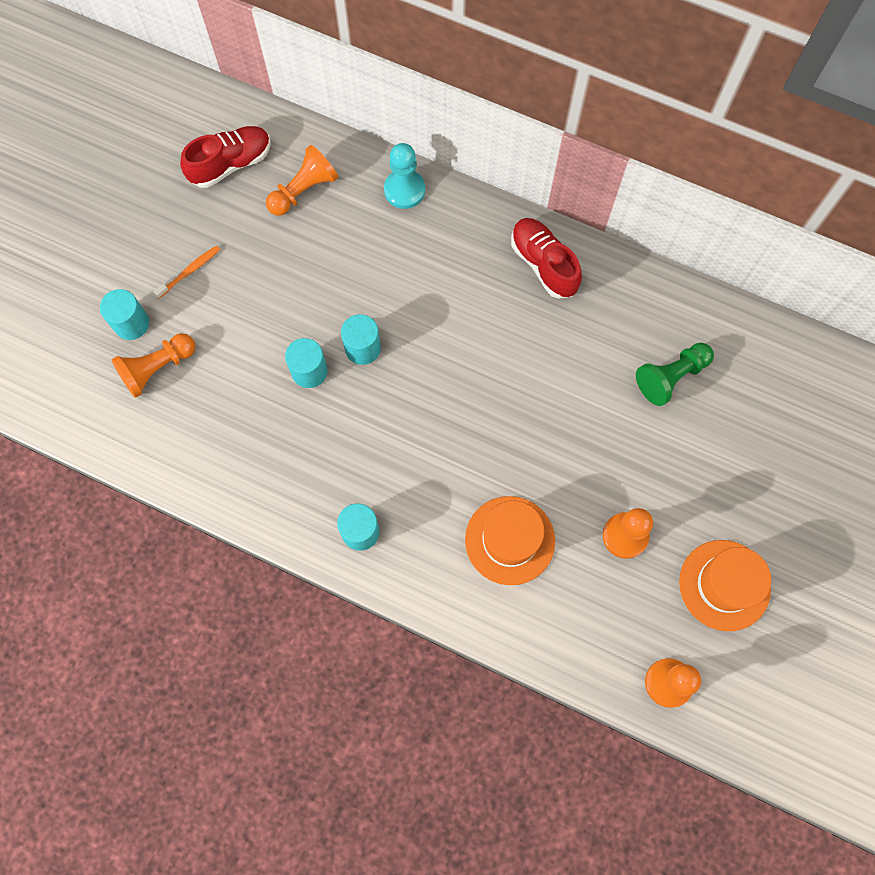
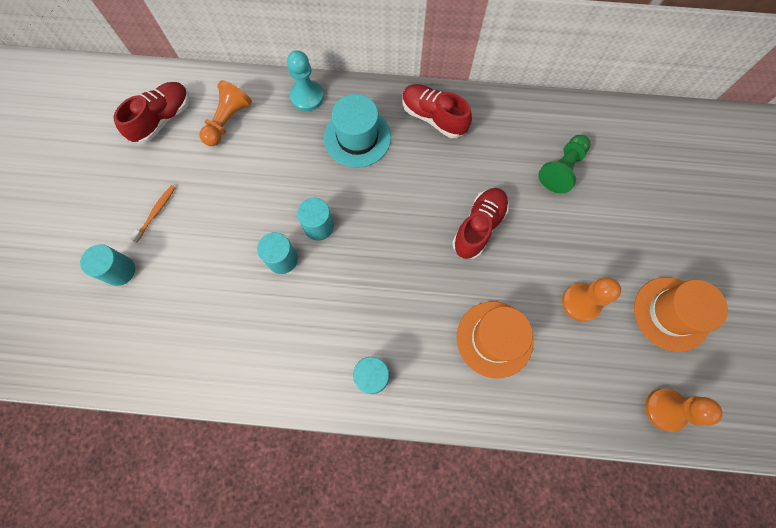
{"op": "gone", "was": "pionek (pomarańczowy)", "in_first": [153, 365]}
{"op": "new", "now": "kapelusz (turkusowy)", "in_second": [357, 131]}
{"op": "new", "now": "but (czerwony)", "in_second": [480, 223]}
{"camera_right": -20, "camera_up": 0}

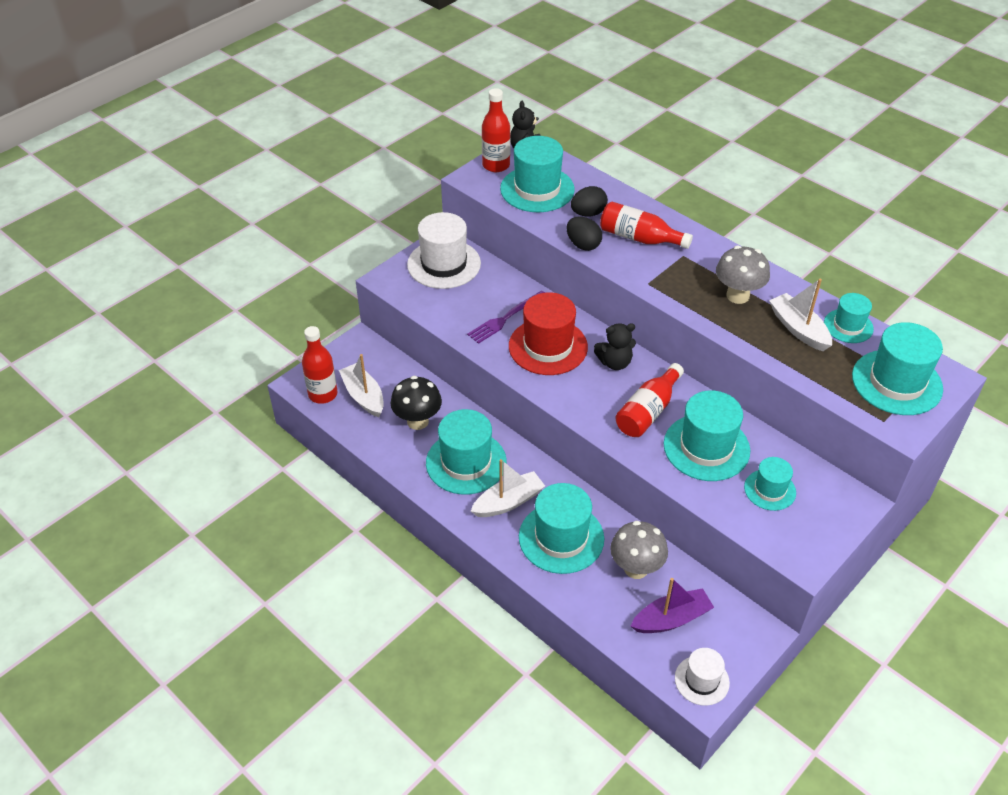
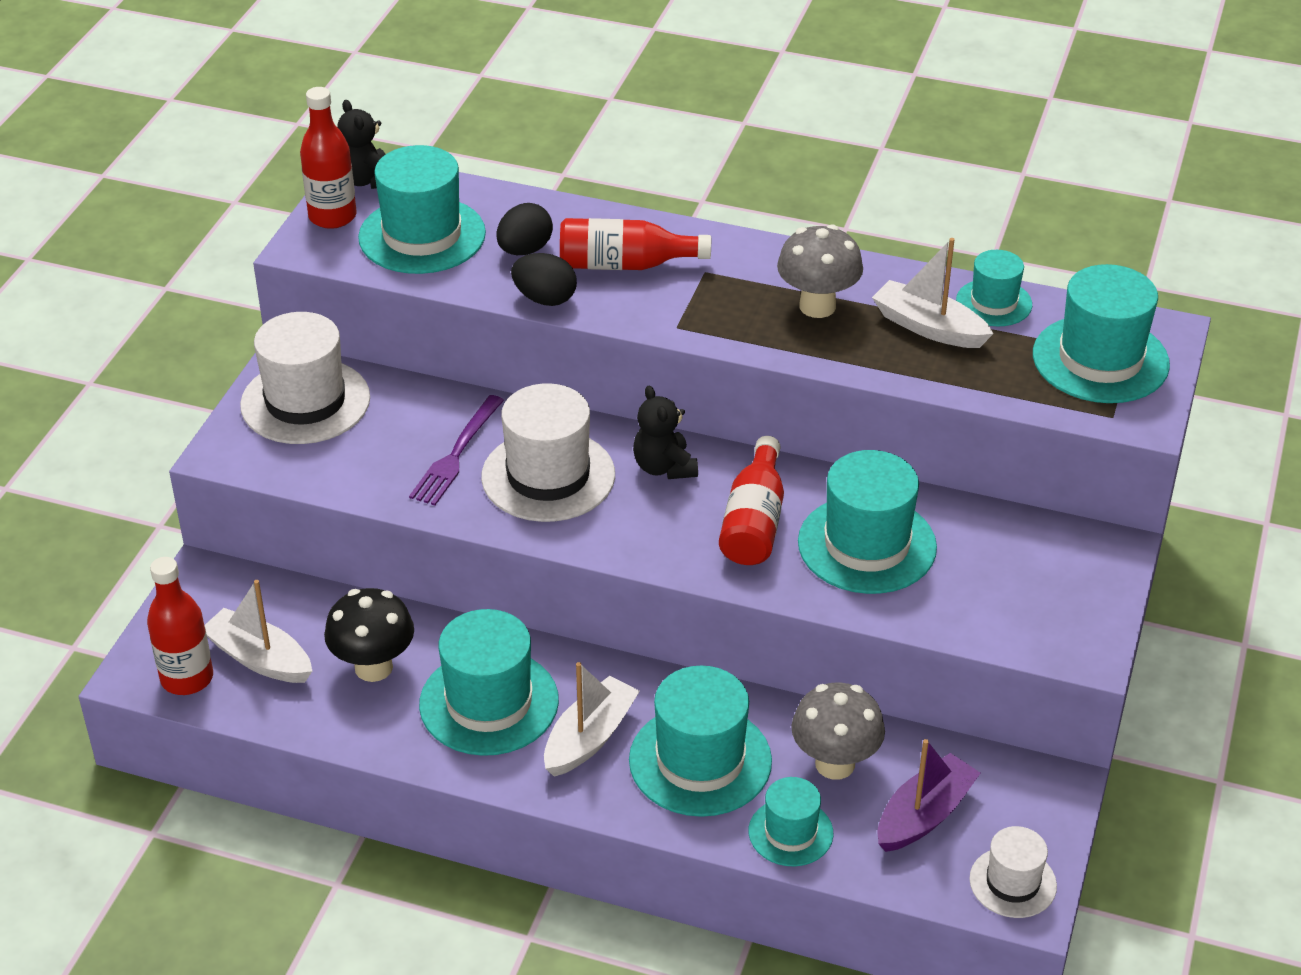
{"op": "shifted", "was": "kapelusz (turkusowy)", "in_first": [770, 484], "in_second": [790, 821]}
{"op": "repainted", "was": "kapelusz (czerwony)", "now": "kapelusz (biały)", "in_first": [548, 333], "in_second": [548, 452]}
{"op": "rotated", "was": "miś (czarny)", "in_first": [615, 346], "in_second": [665, 432], "clockwise": 105}
{"camera_right": -25, "camera_up": -5}

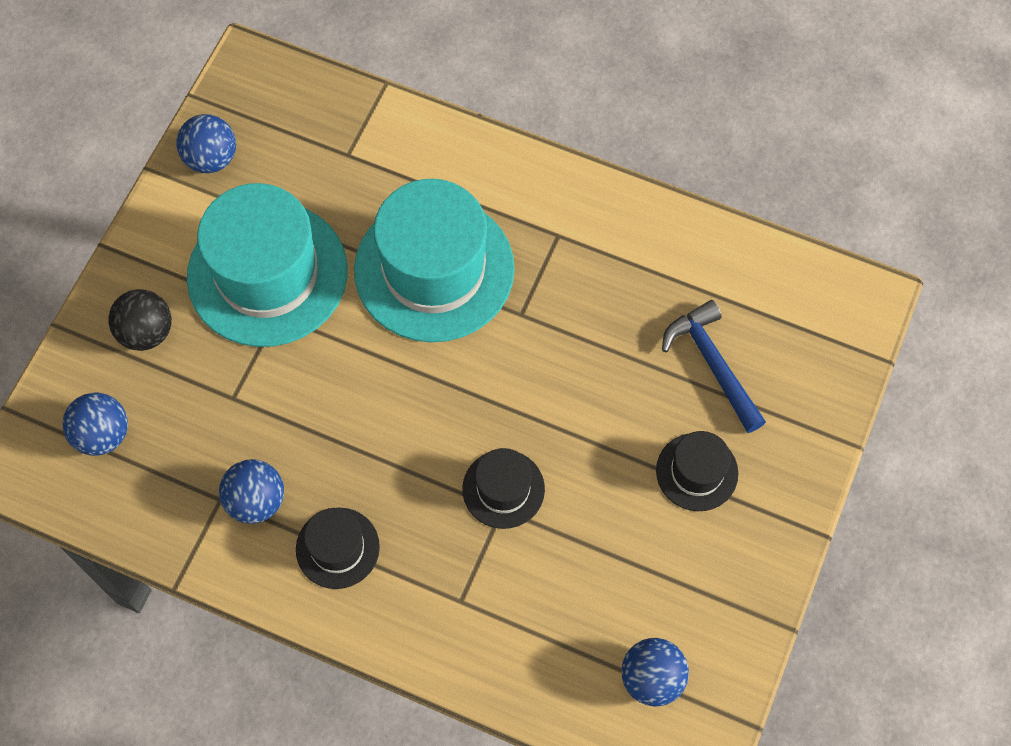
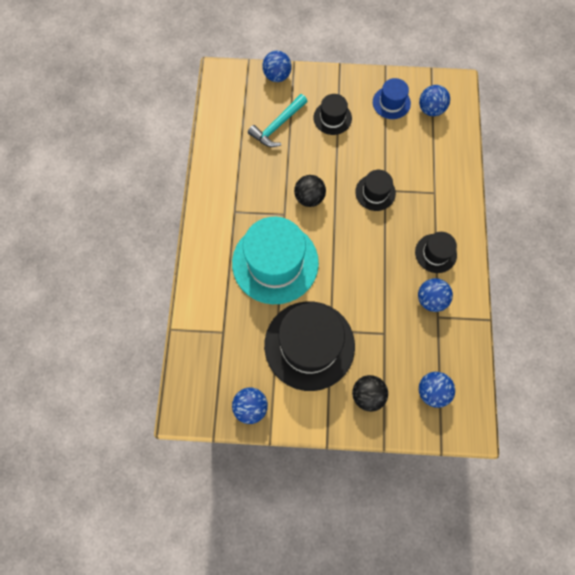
{"op": "new", "now": "piłka (niebieski)", "in_second": [277, 66]}
{"op": "new", "now": "piłka (czarny)", "in_second": [310, 191]}
{"op": "new", "now": "kapelusz (niebieski)", "in_second": [392, 98]}
{"op": "repainted", "was": "kapelusz (turkusowy)", "now": "kapelusz (czarny)", "in_first": [267, 265], "in_second": [309, 346]}
{"op": "repainted", "was": "młotek (niebieski)", "now": "młotek (turkusowy)", "in_first": [714, 366], "in_second": [277, 120]}
{"camera_right": -110, "camera_up": 5}

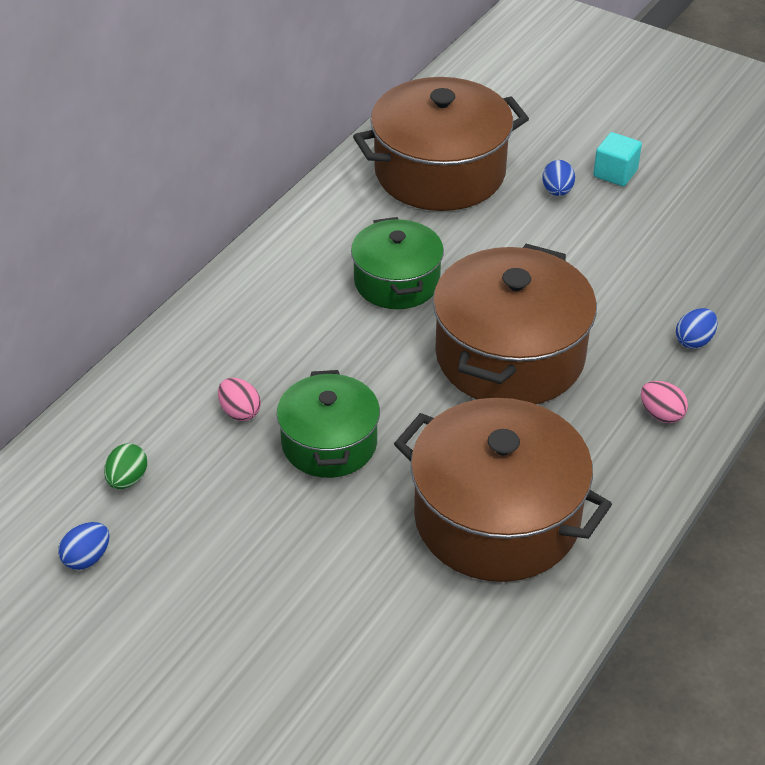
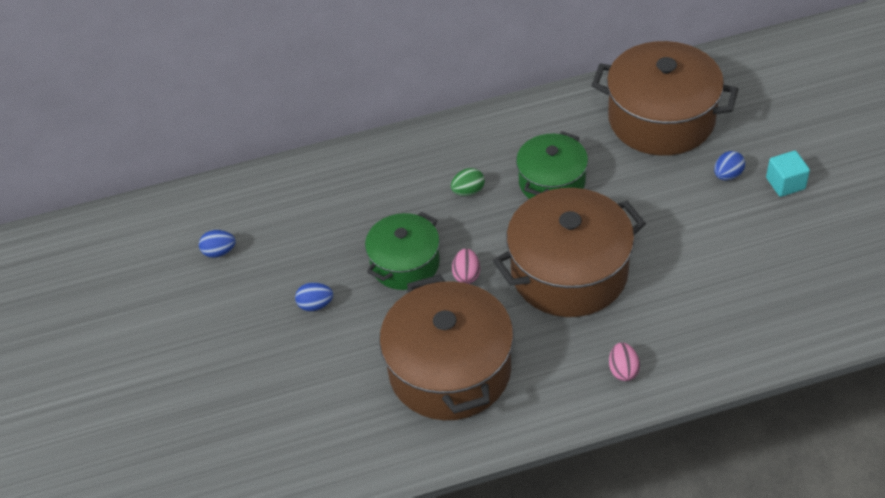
{"op": "shifted", "was": "jajko (zielony)", "in_first": [125, 466], "in_second": [468, 182]}
{"op": "shifted", "was": "jajko (różowy)", "in_first": [239, 399], "in_second": [466, 266]}
{"op": "shifted", "was": "jajko (niebieski)", "in_first": [697, 328], "in_second": [314, 296]}
{"camera_right": 45, "camera_up": 5}

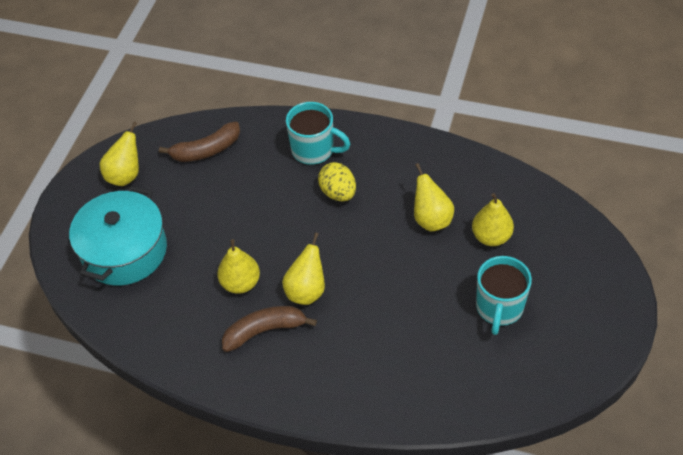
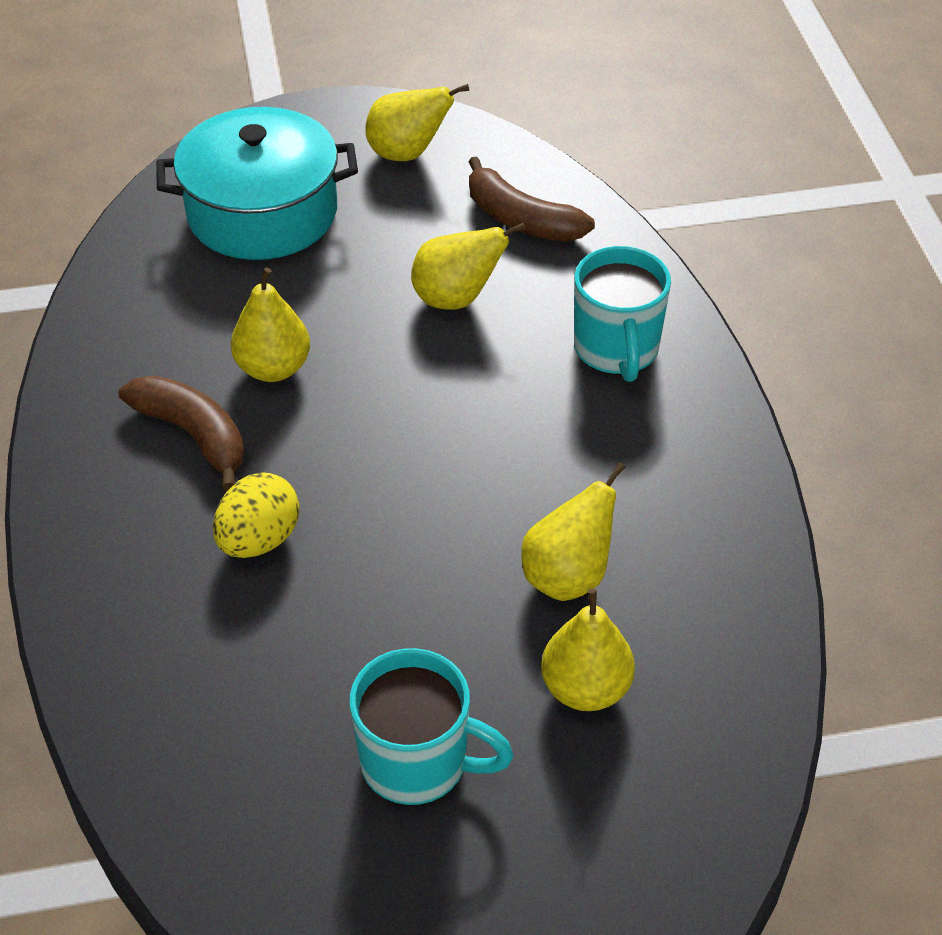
{"op": "shifted", "was": "gruszka (żółty)", "in_first": [303, 268], "in_second": [468, 266]}
{"op": "shifted", "was": "jajko (żółty)", "in_first": [337, 182], "in_second": [256, 515]}
{"op": "rotated", "was": "kubek (turkusowy)", "in_first": [504, 295], "in_second": [431, 726], "clockwise": -150}
{"camera_right": 60, "camera_up": -5}

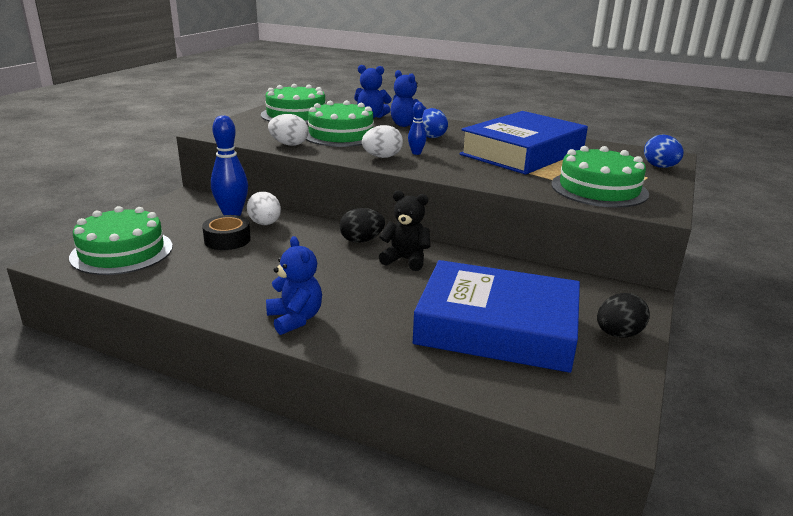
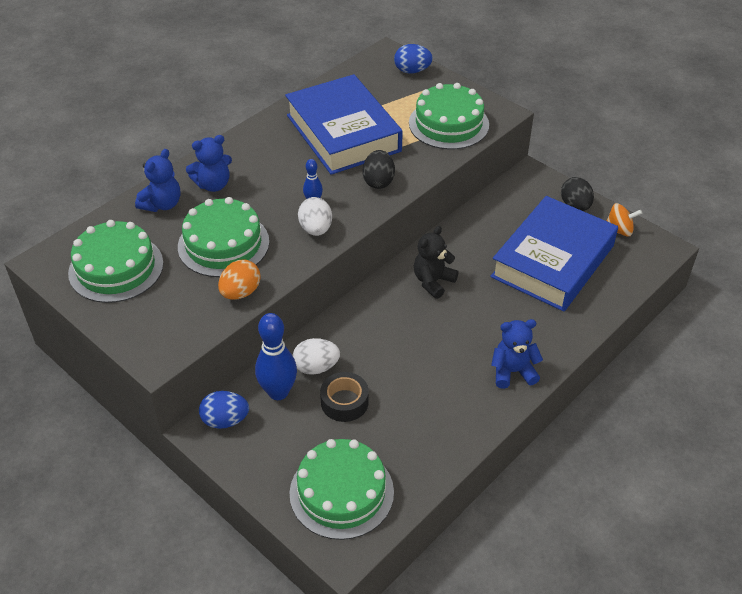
{"op": "new", "now": "bączek (pomarańczowy)", "in_second": [624, 220]}
{"op": "shifted", "was": "jajko (czarny)", "in_first": [362, 225], "in_second": [379, 169]}
{"op": "shifted", "was": "jajko (niebieski)", "in_first": [435, 123], "in_second": [224, 410]}
{"op": "repainted", "was": "jajko (biały)", "now": "jajko (pomarańczowy)", "in_first": [288, 130], "in_second": [239, 280]}
{"camera_right": -70, "camera_up": 20}

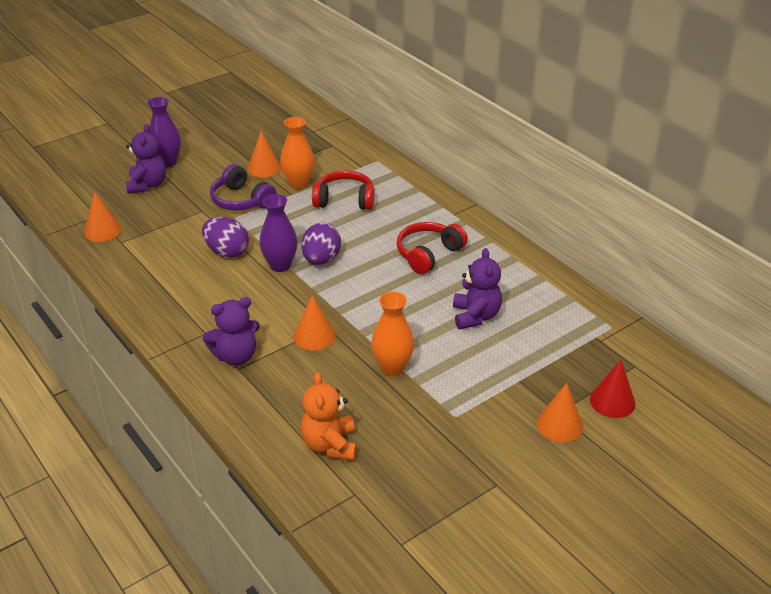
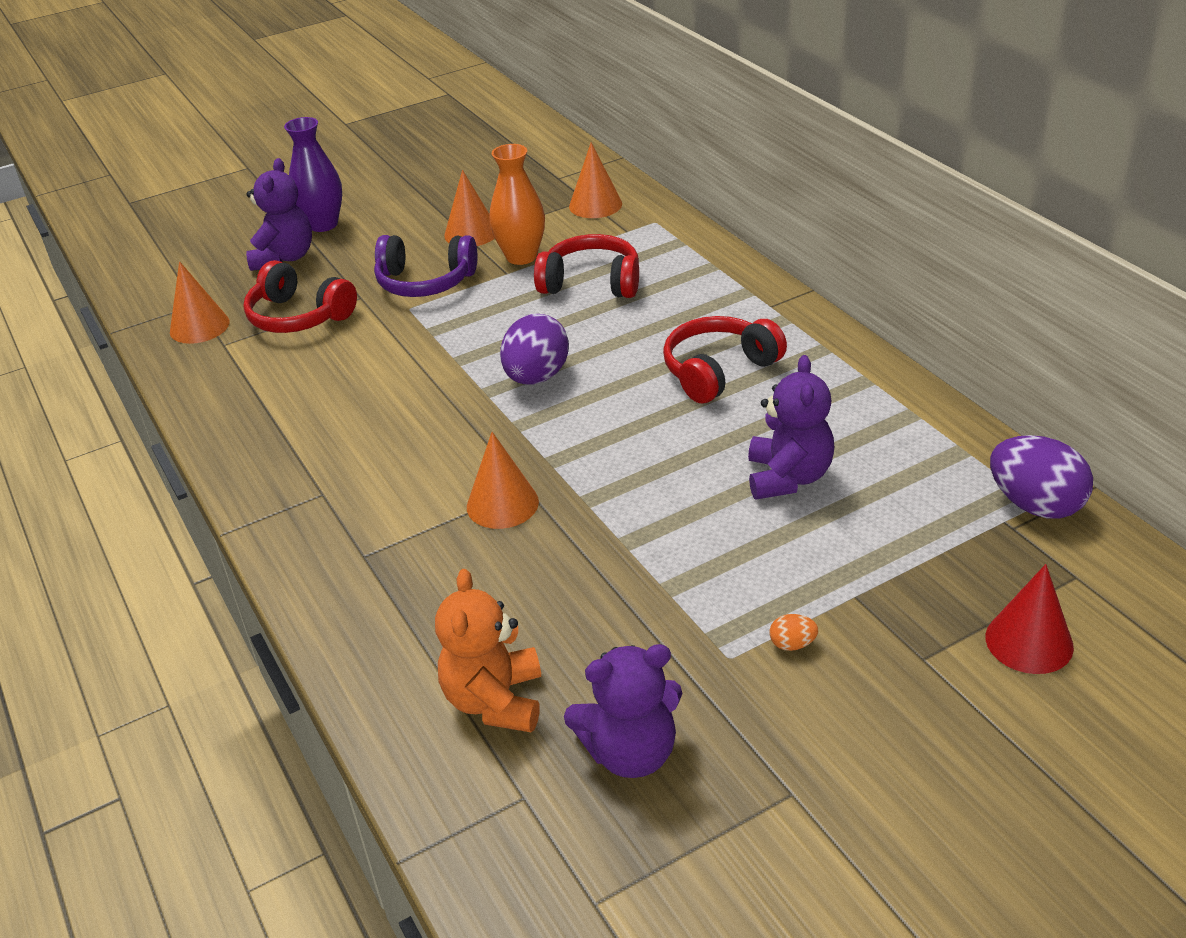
{"op": "gone", "was": "wazon (fioletowy)", "in_first": [278, 233]}
{"op": "gone", "was": "wazon (pomarańczowy)", "in_first": [392, 334]}
{"op": "new", "now": "słuchawki (czerwony)", "in_second": [300, 296]}
{"op": "new", "now": "jajko (pomarańczowy)", "in_second": [794, 632]}
{"op": "shifted", "was": "jajko (fioletowy)", "in_first": [225, 237], "in_second": [1041, 477]}
{"op": "shifted", "was": "miś (fioletowy)", "in_first": [231, 331], "in_second": [623, 711]}
{"op": "shifted", "was": "stożek (pomarańczowy)", "in_first": [560, 413], "in_second": [595, 180]}
{"op": "rotated", "was": "słuchawki (fioletowy)", "in_first": [243, 187], "in_second": [426, 266], "clockwise": -45}
{"camera_right": 10, "camera_up": 0}

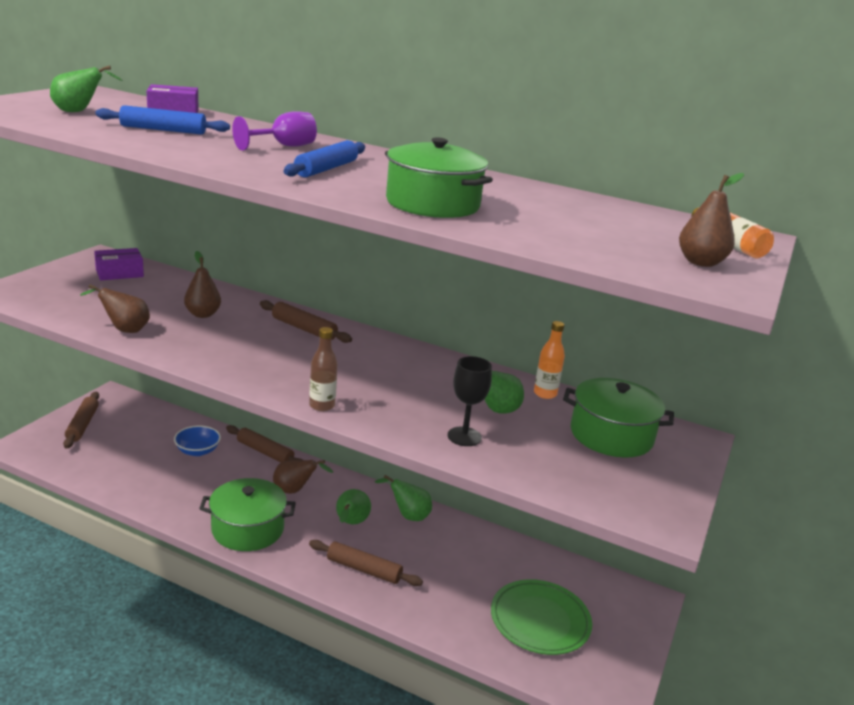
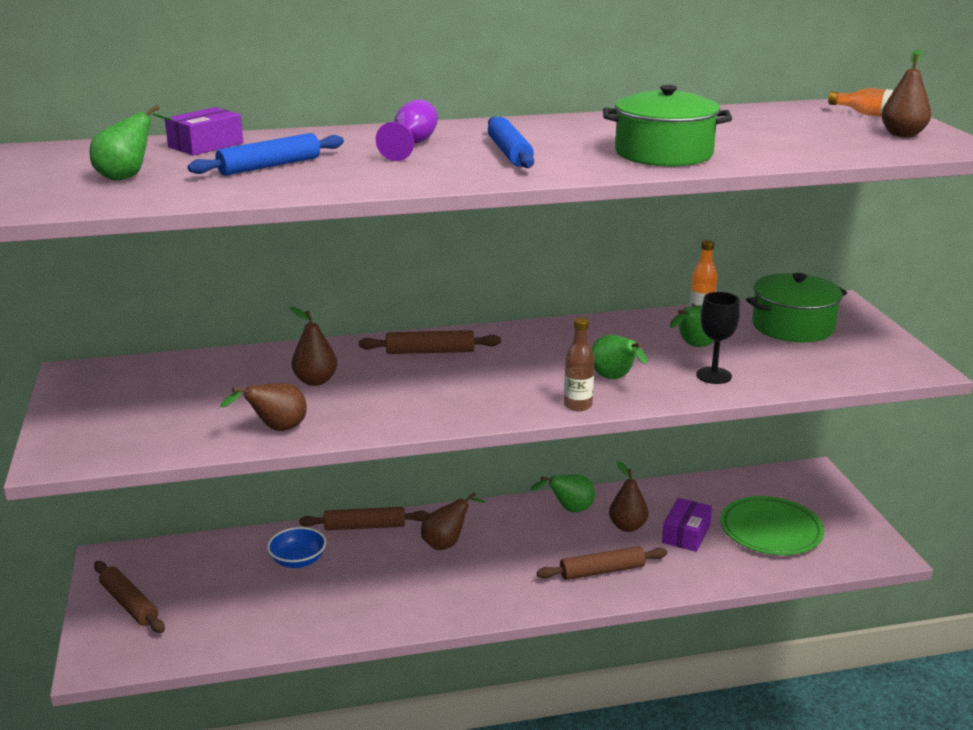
{"op": "gone", "was": "garnek (zielony)", "in_first": [247, 514]}
{"op": "new", "now": "gruszka (brązowy)", "in_second": [628, 496]}
{"op": "shifted", "was": "pudełko (fioletowy)", "in_first": [119, 264], "in_second": [687, 525]}
{"op": "shifted", "was": "gruszka (zielony)", "in_first": [353, 506], "in_second": [620, 357]}
{"camera_right": -35, "camera_up": 0}

